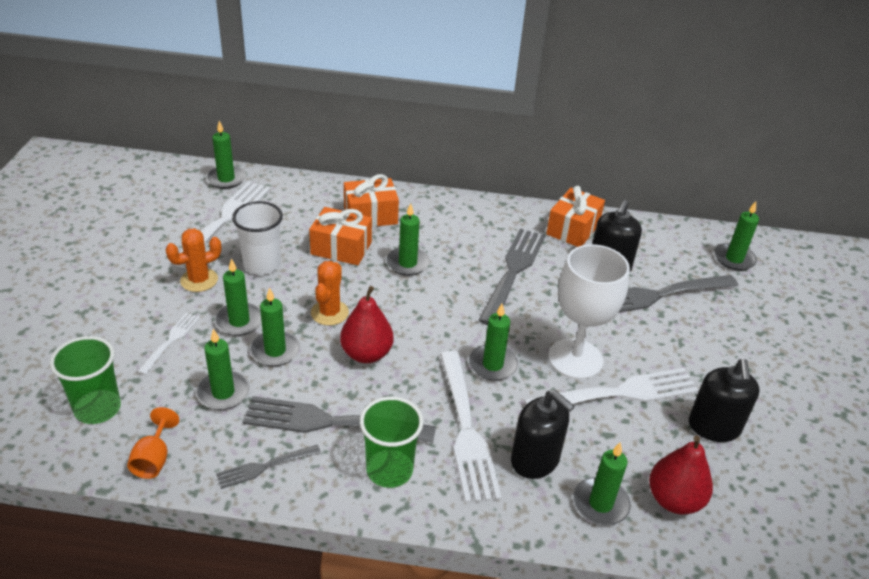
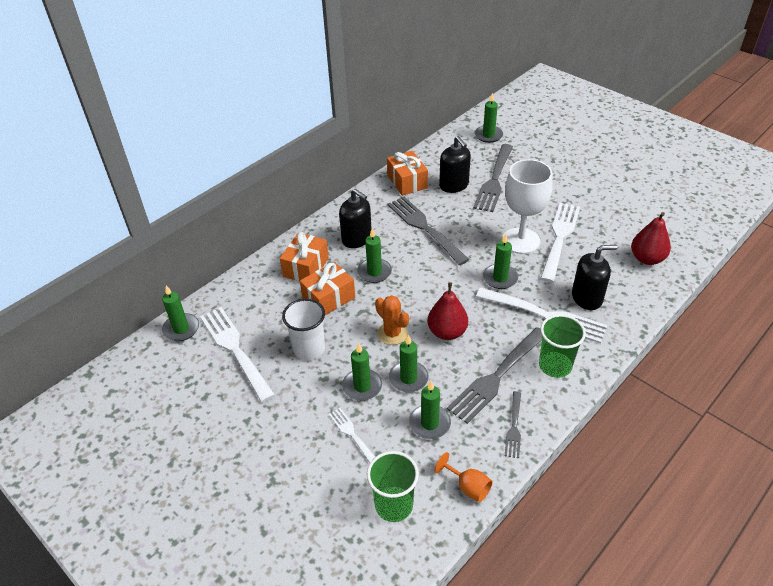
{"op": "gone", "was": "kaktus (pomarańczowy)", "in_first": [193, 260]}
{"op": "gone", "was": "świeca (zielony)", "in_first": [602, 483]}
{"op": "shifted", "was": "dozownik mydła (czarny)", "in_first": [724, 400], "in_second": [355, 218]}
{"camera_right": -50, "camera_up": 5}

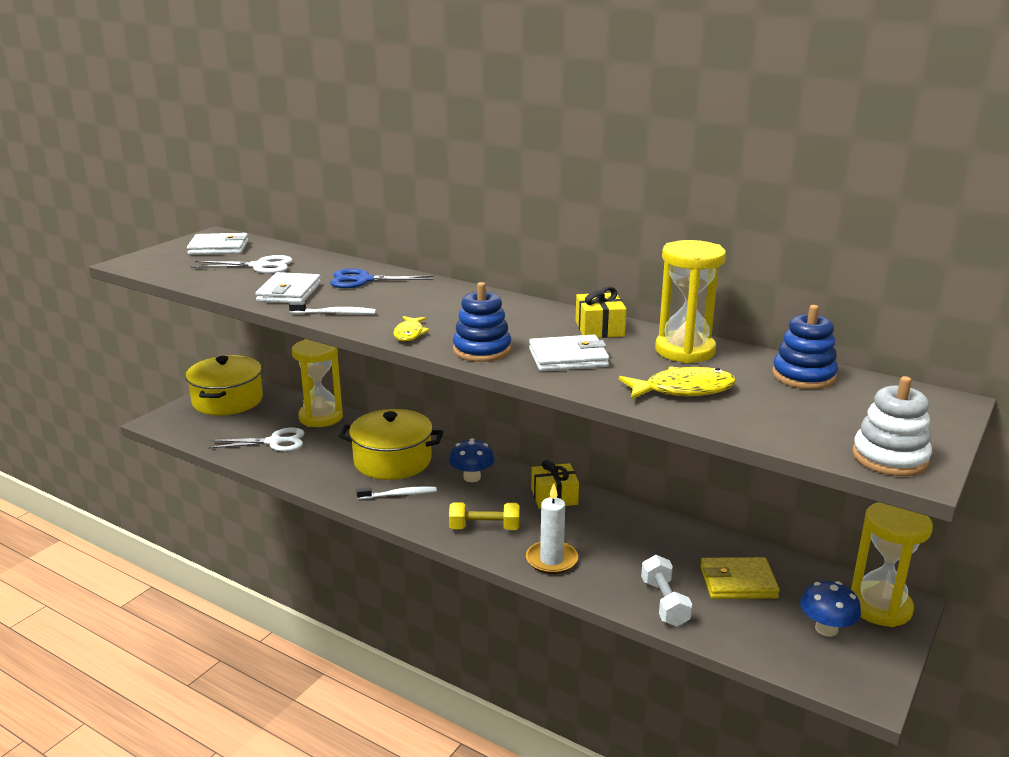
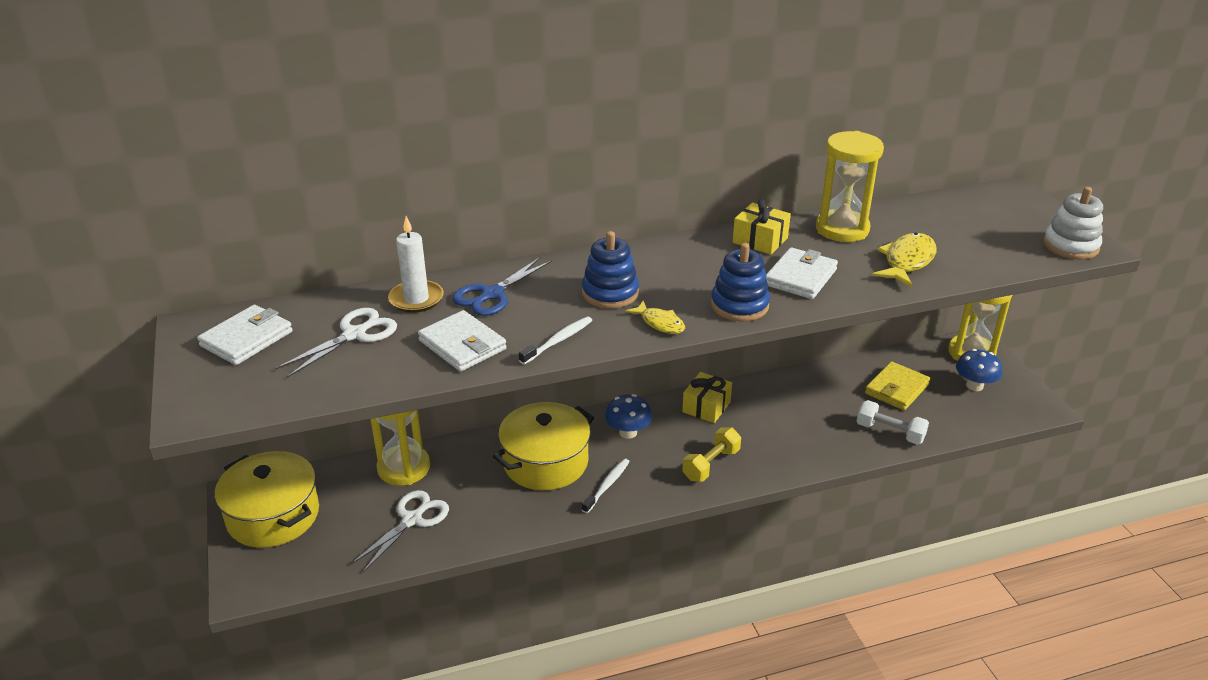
{"op": "shifted", "was": "świeca (biały)", "in_first": [552, 528], "in_second": [416, 264]}
{"op": "shifted", "was": "zabawka nakładanka (niebieski)", "in_first": [805, 347], "in_second": [610, 270]}
{"camera_right": -50, "camera_up": 10}

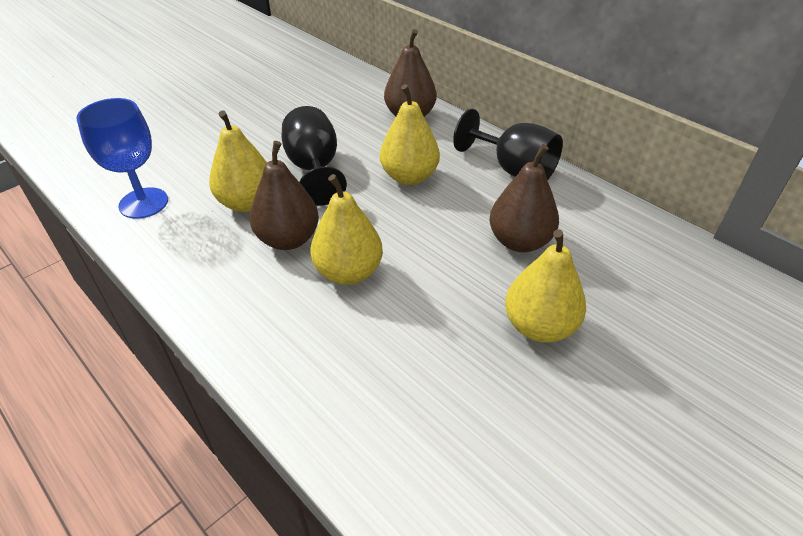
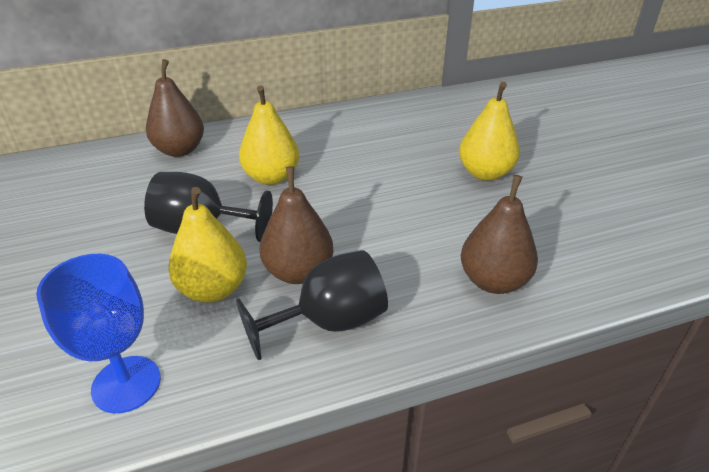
{"op": "gone", "was": "gruszka (żółty)", "in_first": [346, 229]}
{"op": "shifted", "was": "kielich (czarny)", "in_first": [508, 144], "in_second": [312, 305]}
{"op": "shifted", "was": "gruszka (brązowy)", "in_first": [524, 198], "in_second": [499, 234]}
{"camera_right": -65, "camera_up": -5}

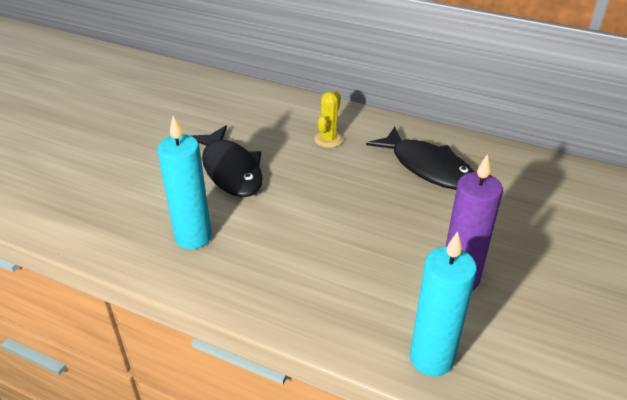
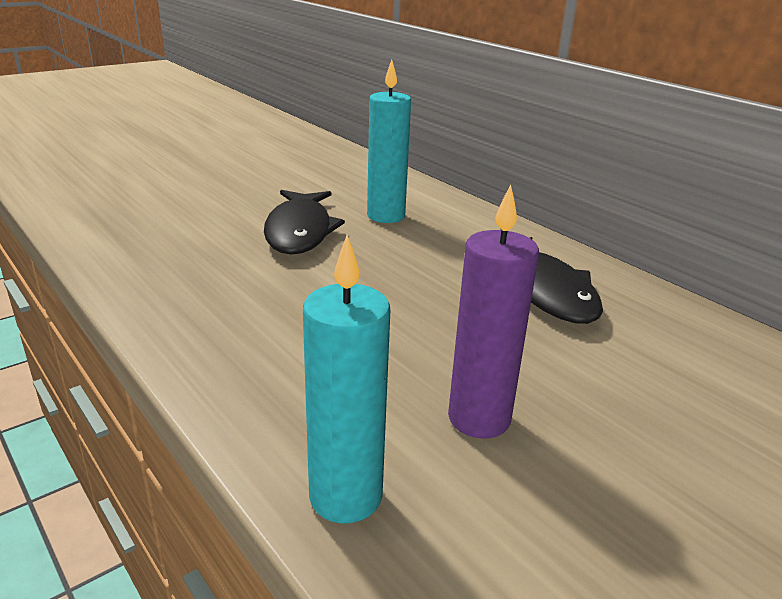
{"op": "gone", "was": "kaktus (żółty)", "in_first": [328, 119]}
{"op": "shifted", "was": "świeca (turkusowy)", "in_first": [184, 182], "in_second": [389, 141]}
{"camera_right": 25, "camera_up": -10}

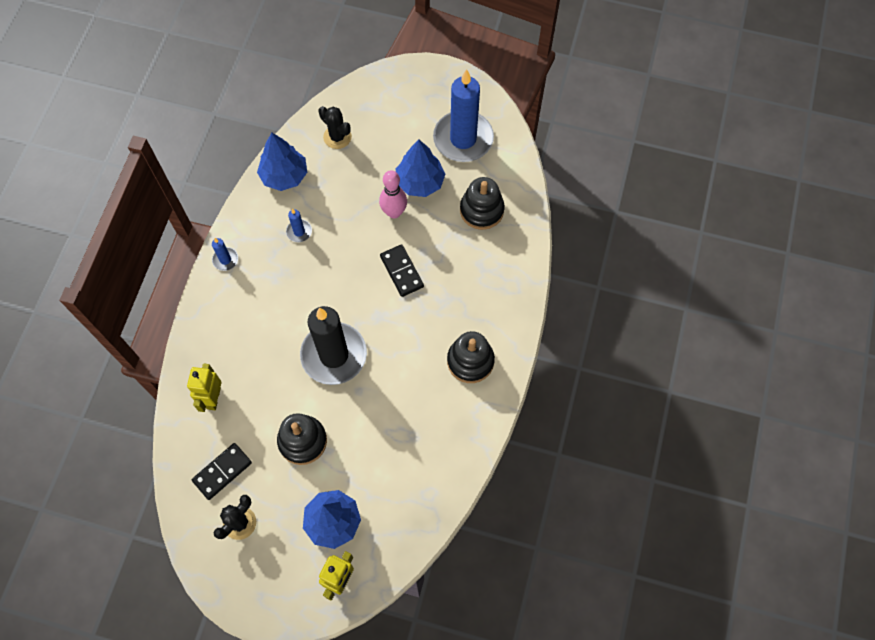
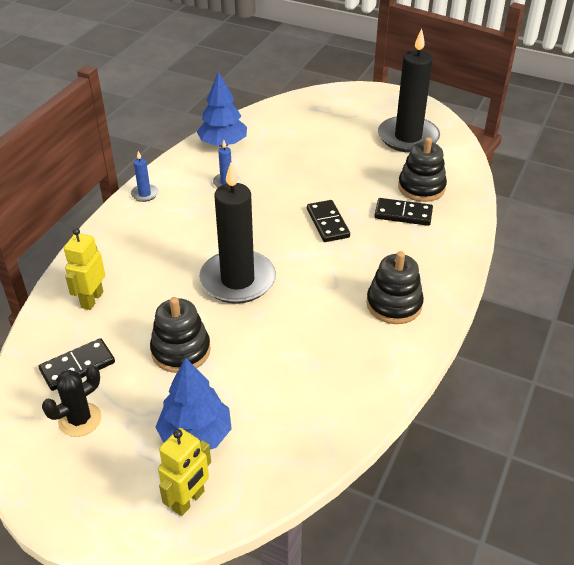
{"op": "gone", "was": "kaktus (czarny)", "in_first": [335, 127]}
{"op": "gone", "was": "kręgiel (różowy)", "in_first": [393, 194]}
{"op": "gone", "was": "drzewko (niebieski)", "in_first": [420, 168]}
{"op": "new", "now": "kostka domina (czarny)", "in_second": [404, 212]}
{"op": "repainted", "was": "świeca (niebieski)", "now": "świeca (czarny)", "in_first": [463, 115], "in_second": [409, 91]}
{"camera_right": 10, "camera_up": -25}

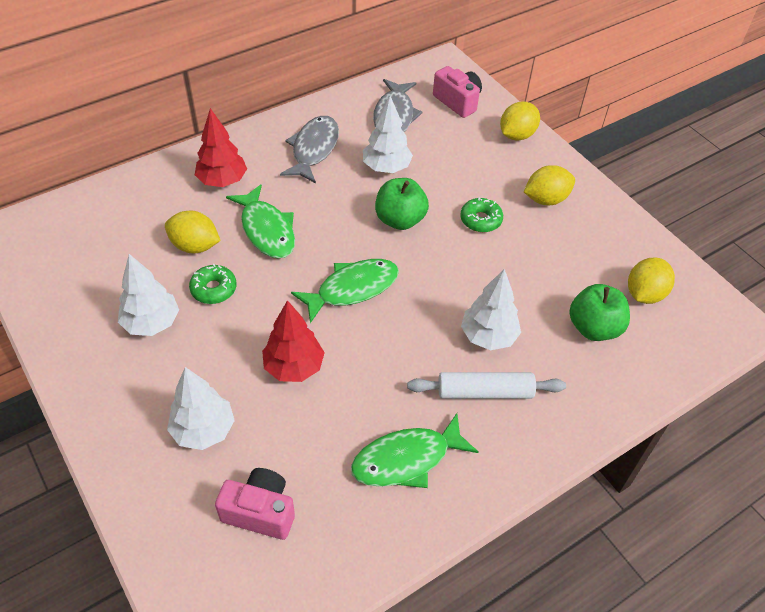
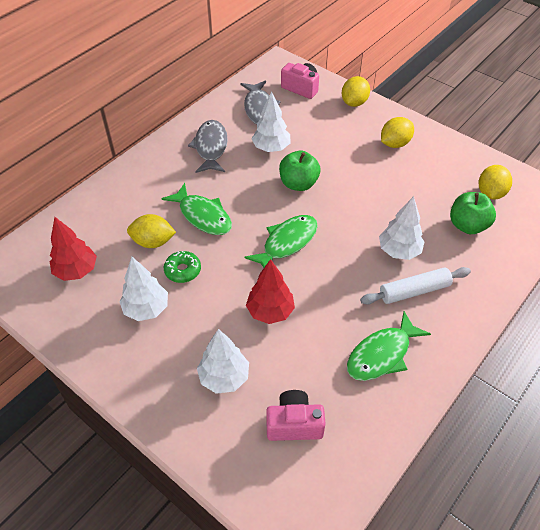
{"op": "gone", "was": "donut (zielony)", "in_first": [481, 214]}
{"op": "shifted", "was": "drzewko (czerwony)", "in_first": [221, 147], "in_second": [73, 249]}
{"camera_right": -15, "camera_up": 0}

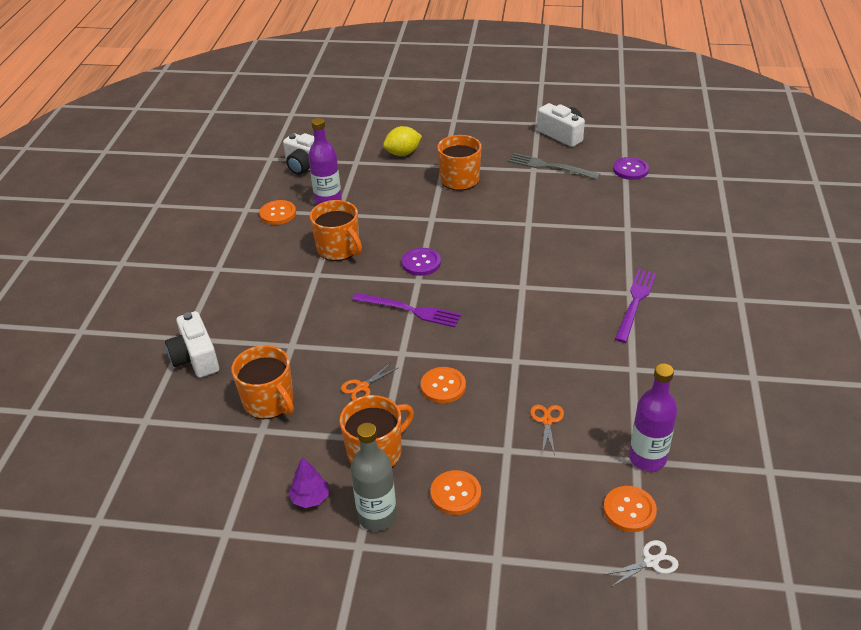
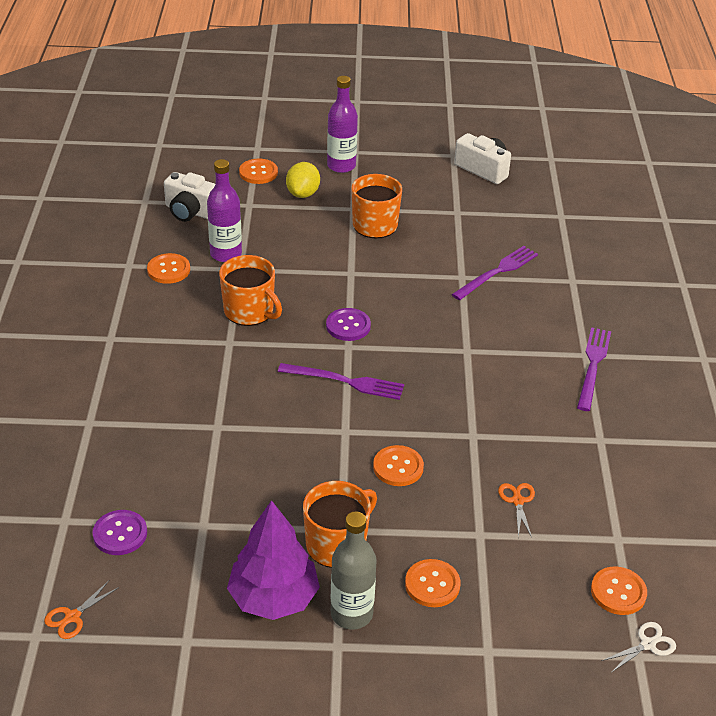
{"op": "gone", "was": "aparat fotograficzny (biały)", "in_first": [192, 344]}
{"op": "gone", "was": "kubek (pomarańczowy)", "in_first": [262, 382]}
{"op": "gone", "was": "widelec (szary)", "in_first": [554, 166]}
{"op": "new", "now": "guzik (pomarańczowy)", "in_second": [258, 171]}
{"op": "new", "now": "widelec (fioletowy)", "in_second": [495, 273]}
{"op": "shifted", "was": "nożyczki (pomarańczowy)", "in_first": [369, 381], "in_second": [81, 610]}
{"op": "shifted", "was": "guzik (fioletowy)", "in_first": [631, 168], "in_second": [119, 532]}
{"op": "shifted", "was": "butelka (fioletowy)", "in_first": [653, 417], "in_second": [342, 124]}
{"op": "rotated", "was": "cytryna (żółty)", "in_first": [402, 141], "in_second": [303, 180], "clockwise": -45}
{"op": "scaled", "was": "drzewko (fioletowy)", "in_first": [309, 482], "in_second": [273, 560], "ratio": 2.03}
{"camera_right": -10, "camera_up": 0}

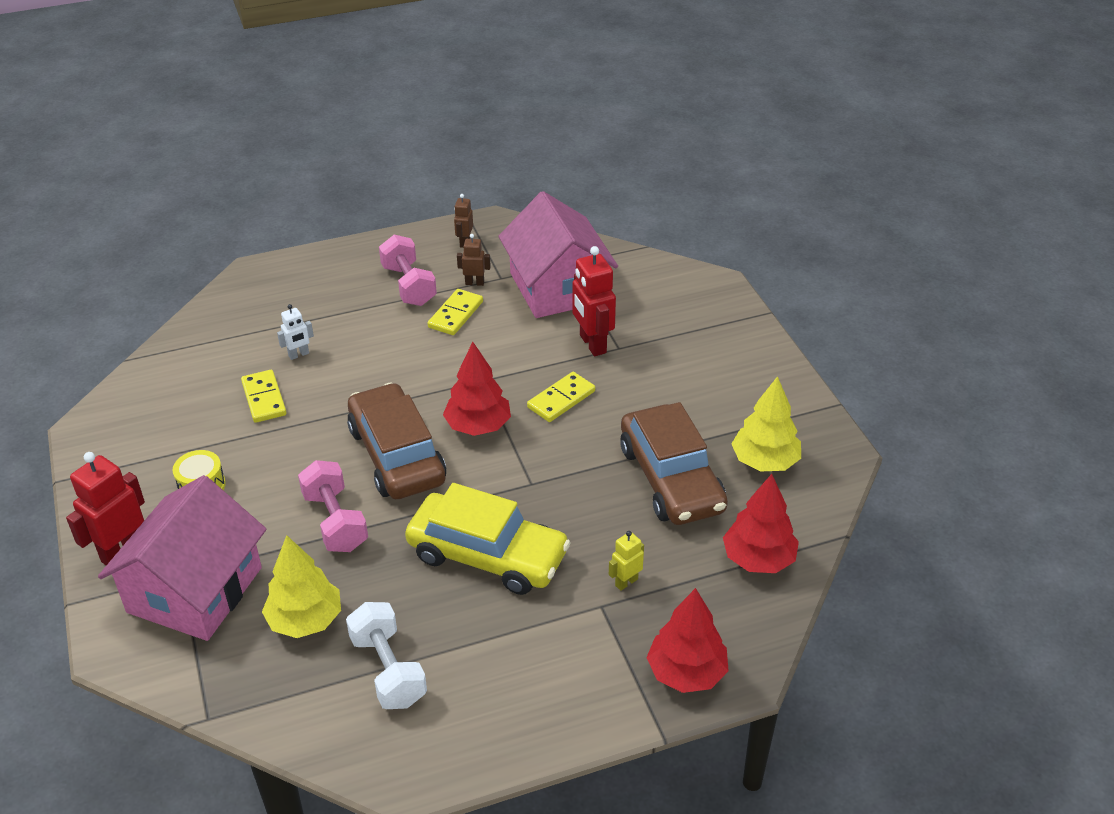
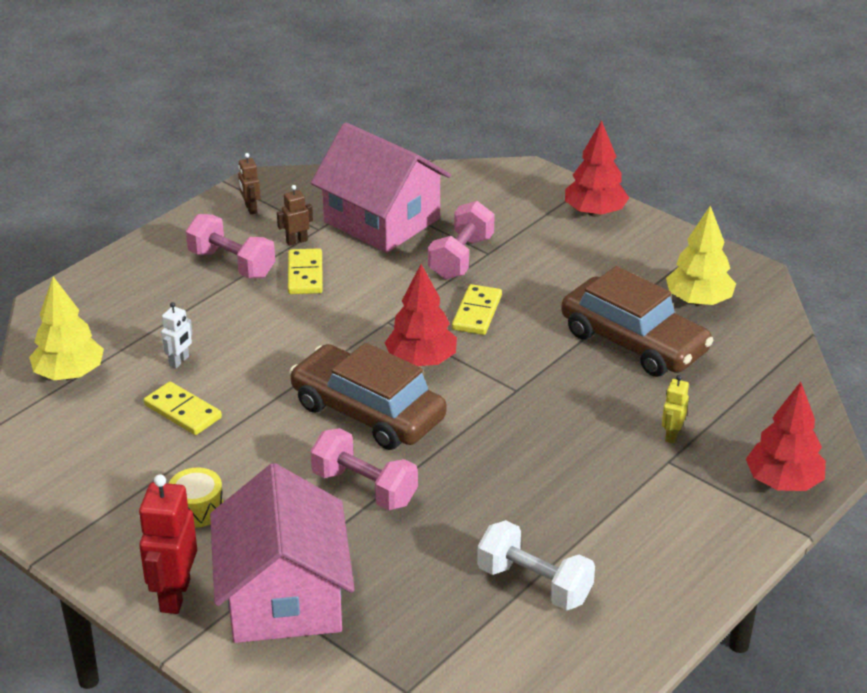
{"op": "gone", "was": "samochód (żółty)", "in_first": [488, 539]}
{"op": "shifted", "was": "drzewko (żółty)", "in_first": [301, 586], "in_second": [66, 328]}
{"op": "shifted", "was": "drzewko (czerwony)", "in_first": [761, 523], "in_second": [597, 168]}
{"op": "swapped", "was": "robot (czerwony)", "now": "hantel (różowy)", "in_first": [594, 301], "in_second": [461, 240]}
{"camera_right": -30, "camera_up": -5}

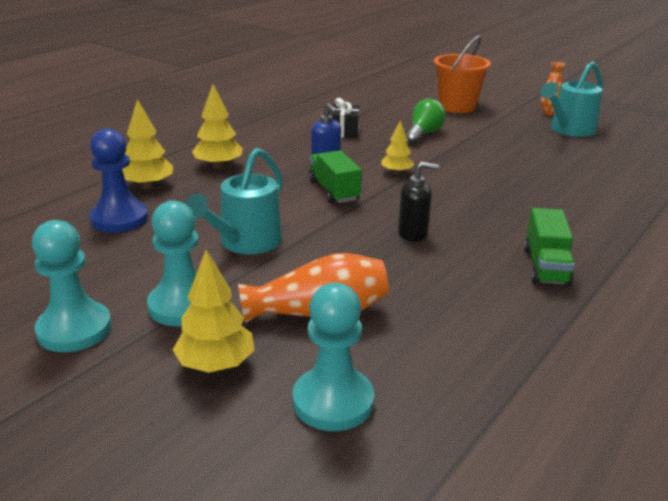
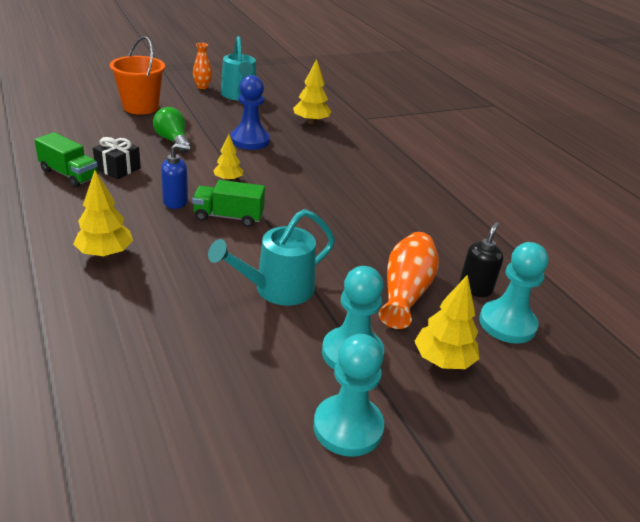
{"op": "shifted", "was": "pionek (niebieski)", "in_first": [118, 180], "in_second": [250, 112]}
{"op": "shifted", "was": "drzewko (żółty)", "in_first": [147, 144], "in_second": [312, 91]}
{"op": "shifted", "was": "dozownik mydła (czarny)", "in_first": [418, 202], "in_second": [481, 259]}
{"op": "shifted", "was": "ciężarówka (zielony)", "in_first": [549, 247], "in_second": [66, 160]}
{"op": "rotated", "was": "konewka (turkusowy)", "in_first": [234, 201], "in_second": [271, 257], "clockwise": 90}
{"camera_right": -65, "camera_up": 5}

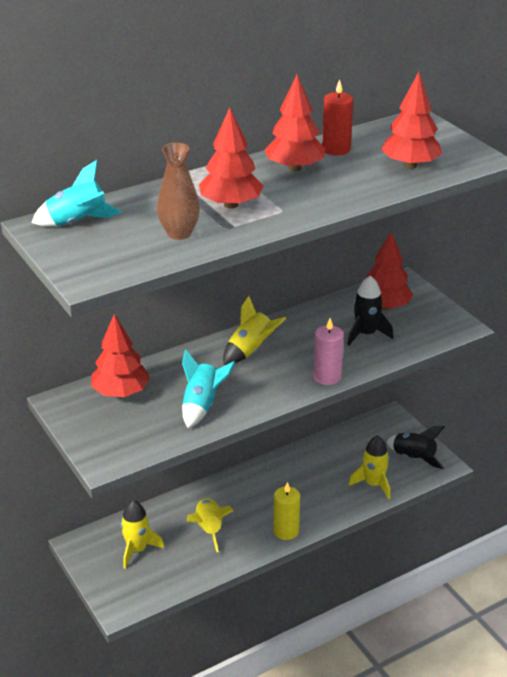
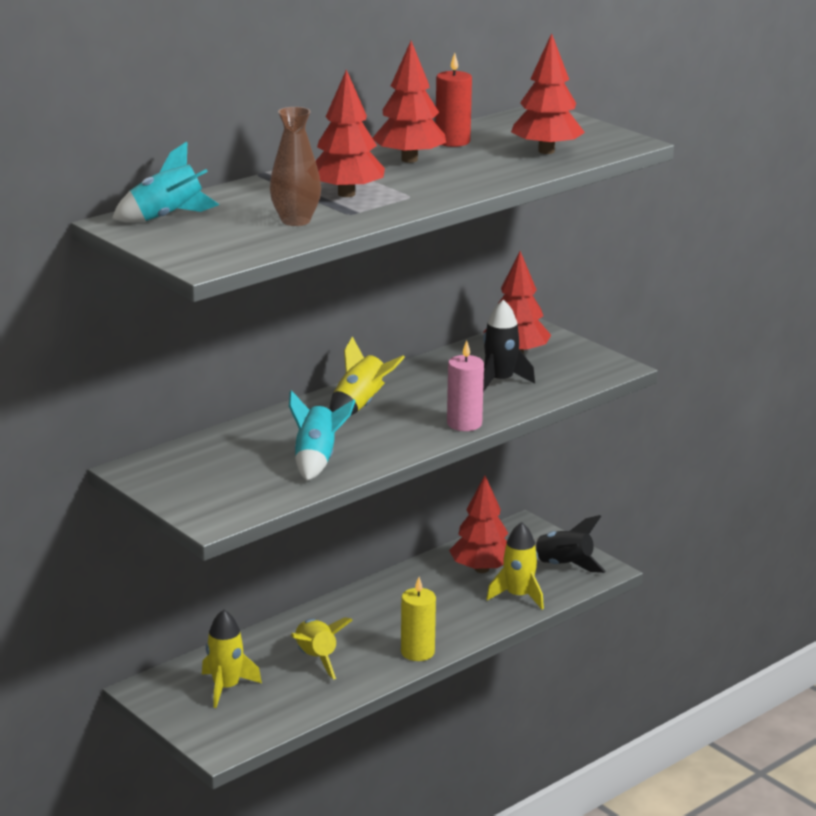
{"op": "shifted", "was": "drzewko (czerwony)", "in_first": [120, 355], "in_second": [479, 524]}
{"camera_right": -10, "camera_up": -10}

